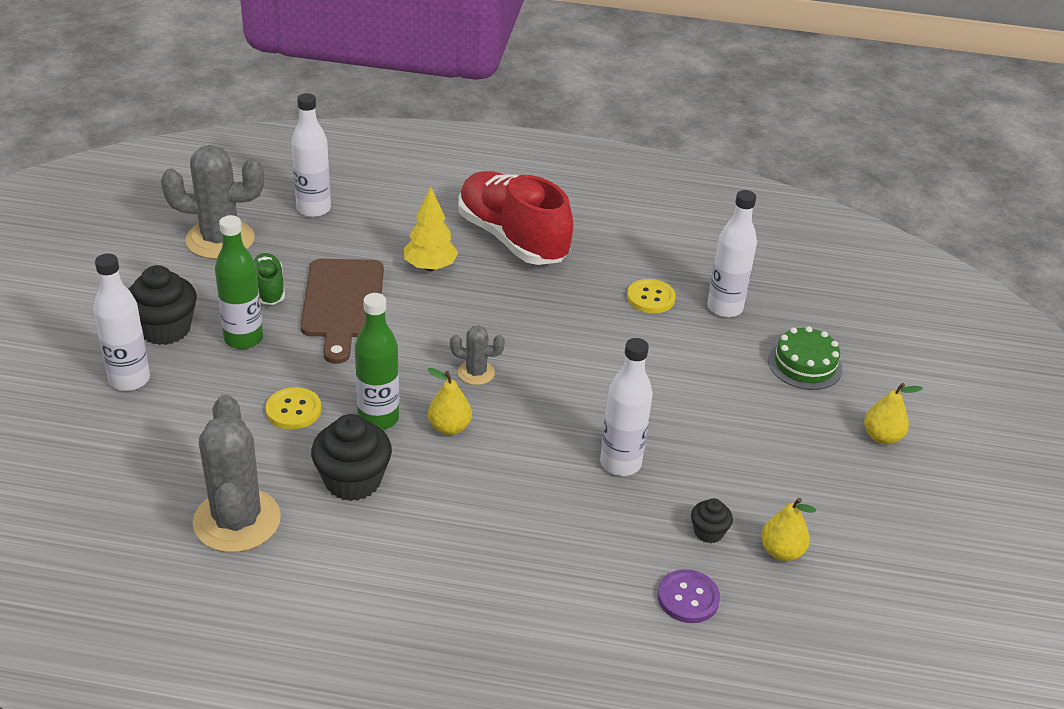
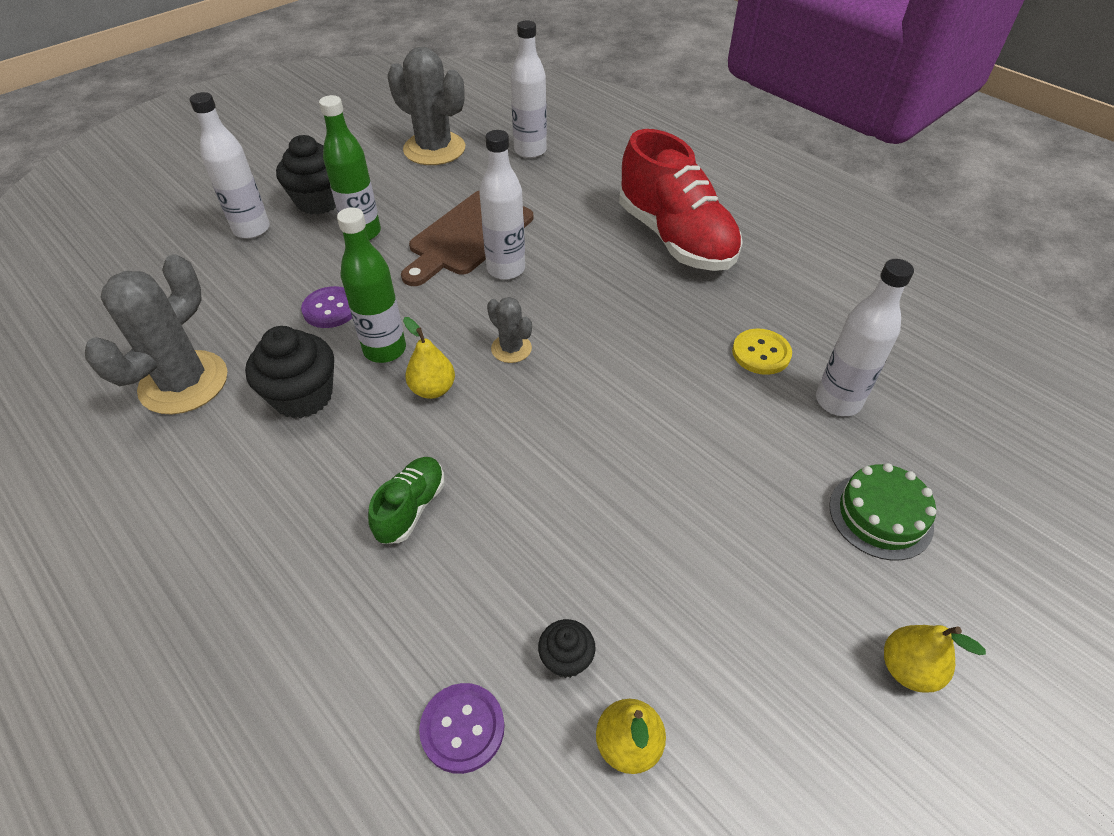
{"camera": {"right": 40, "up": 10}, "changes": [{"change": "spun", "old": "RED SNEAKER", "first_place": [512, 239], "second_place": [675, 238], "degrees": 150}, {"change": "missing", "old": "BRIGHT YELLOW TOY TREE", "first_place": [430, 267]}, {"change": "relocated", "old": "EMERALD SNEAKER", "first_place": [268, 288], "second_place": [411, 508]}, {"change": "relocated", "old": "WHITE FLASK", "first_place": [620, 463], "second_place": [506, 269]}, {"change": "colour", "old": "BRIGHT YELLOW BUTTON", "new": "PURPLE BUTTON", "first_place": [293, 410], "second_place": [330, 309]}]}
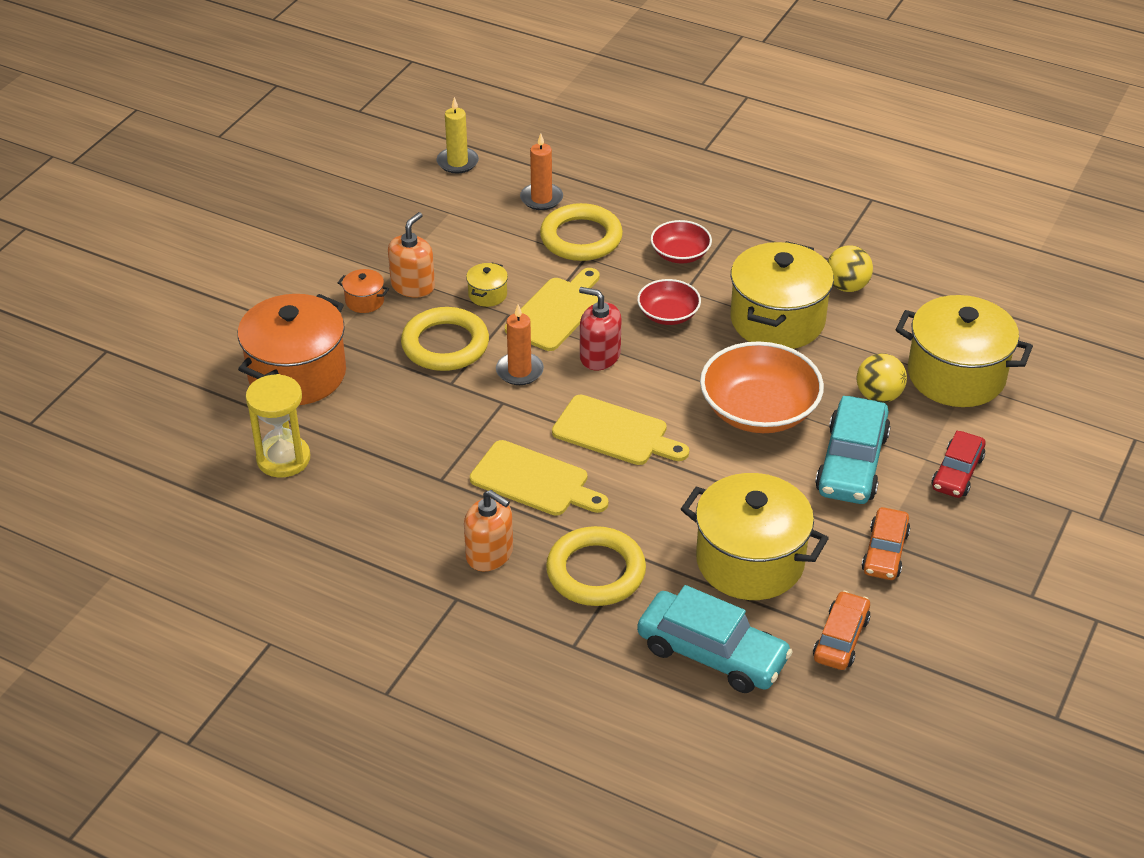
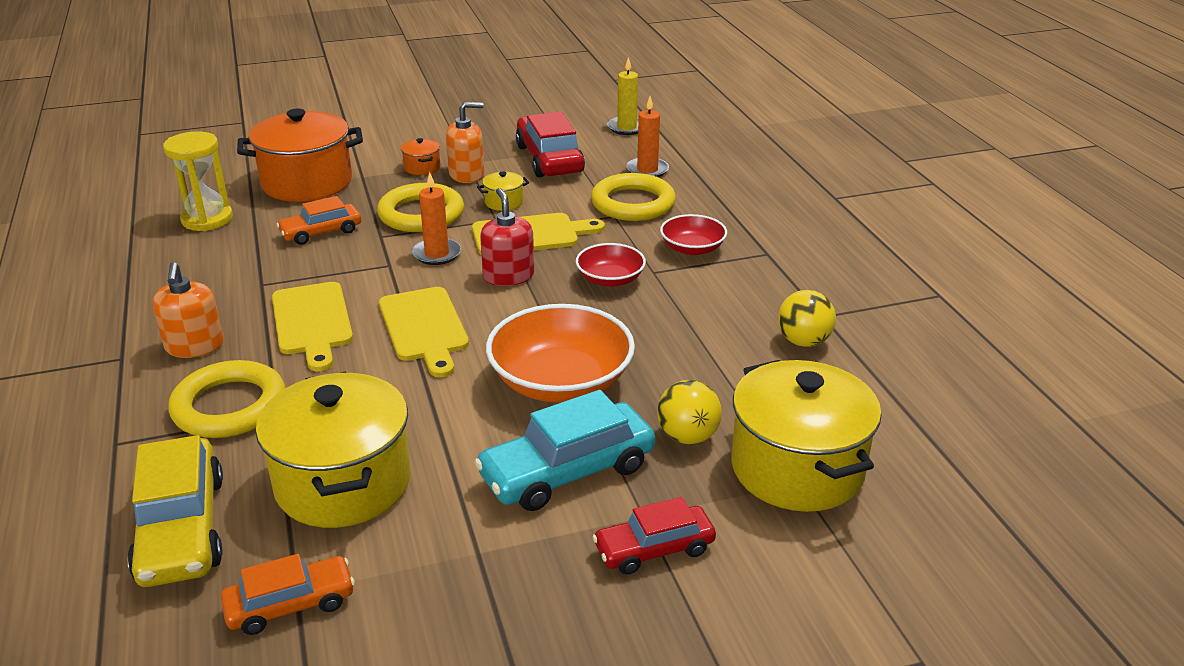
{"camera": {"right": 45, "up": -10}, "changes": [{"change": "missing", "old": "BRIGHT YELLOW STOCKPOT", "first_place": [777, 320]}, {"change": "relocated", "old": "BRIGHT ORANGE AUTOMOBILE", "first_place": [885, 552], "second_place": [321, 232]}, {"change": "colour", "old": "TURQUOISE AUTOMOBILE", "new": "BRIGHT YELLOW AUTOMOBILE", "first_place": [712, 653], "second_place": [181, 528]}, {"change": "appeared", "new": "RED AUTOMOBILE", "second_place": [549, 159]}]}
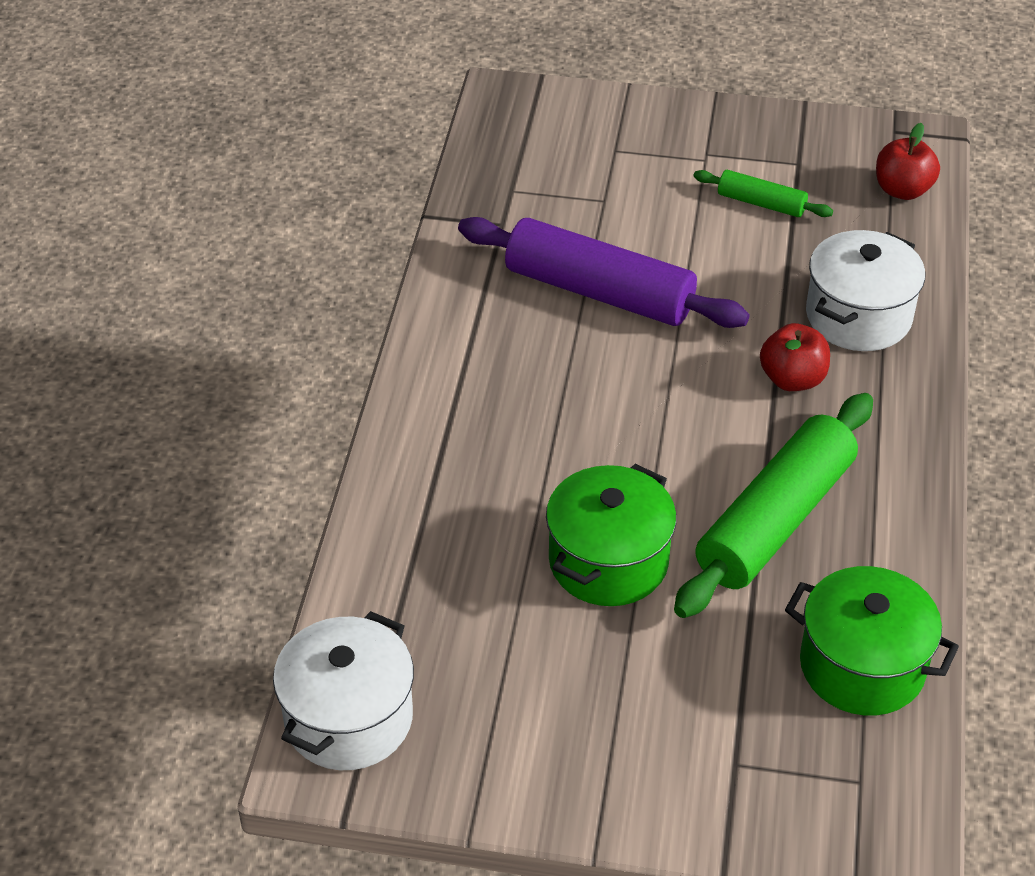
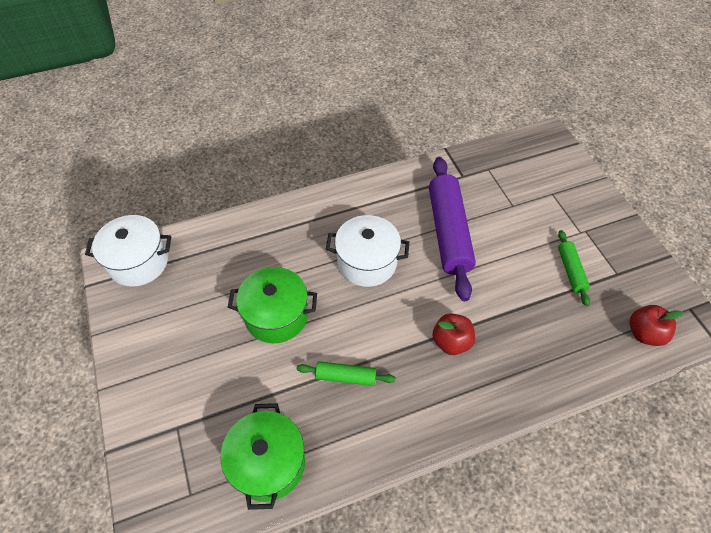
{"camera": {"right": 60, "up": 10}, "changes": [{"change": "relocated", "old": "WHITE STOCKPOT", "first_place": [858, 316], "second_place": [367, 262]}, {"change": "size", "old": "EMERALD PASTRY ROLLER", "first_place": [774, 520], "second_place": [345, 376], "factor": 0.49}]}
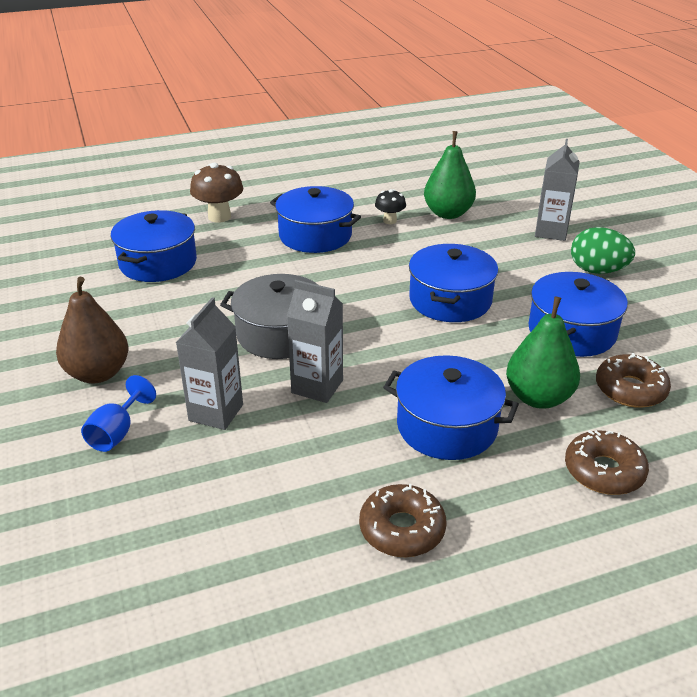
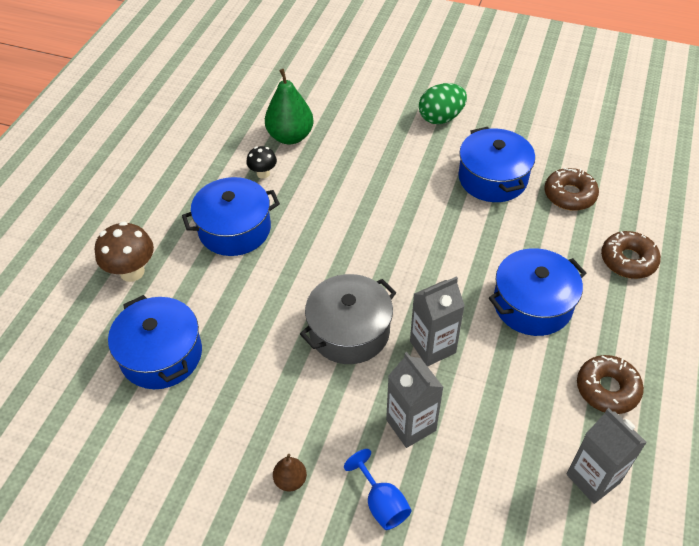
{"camera": {"right": -50, "up": 15}, "changes": [{"change": "relocated", "old": "GRAY MILK CARTON", "first_place": [551, 232], "second_place": [593, 478]}, {"change": "missing", "old": "ROYAL BLUE STOCKPOT", "first_place": [450, 300]}, {"change": "size", "old": "RUSSET TOY PEAR", "first_place": [98, 373], "second_place": [290, 480], "factor": 0.5}, {"change": "missing", "old": "EMERALD TOY PEAR", "first_place": [538, 398]}]}
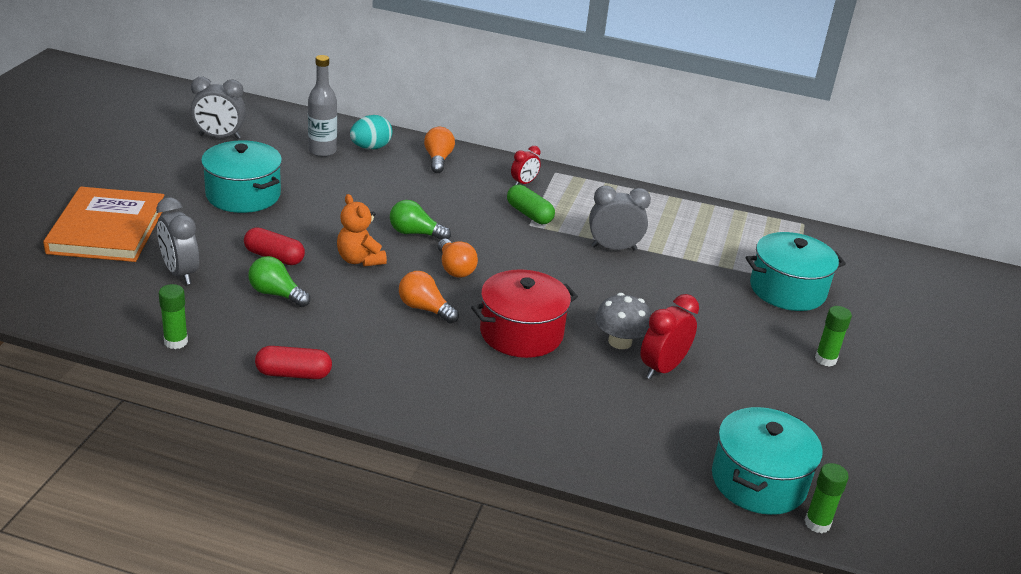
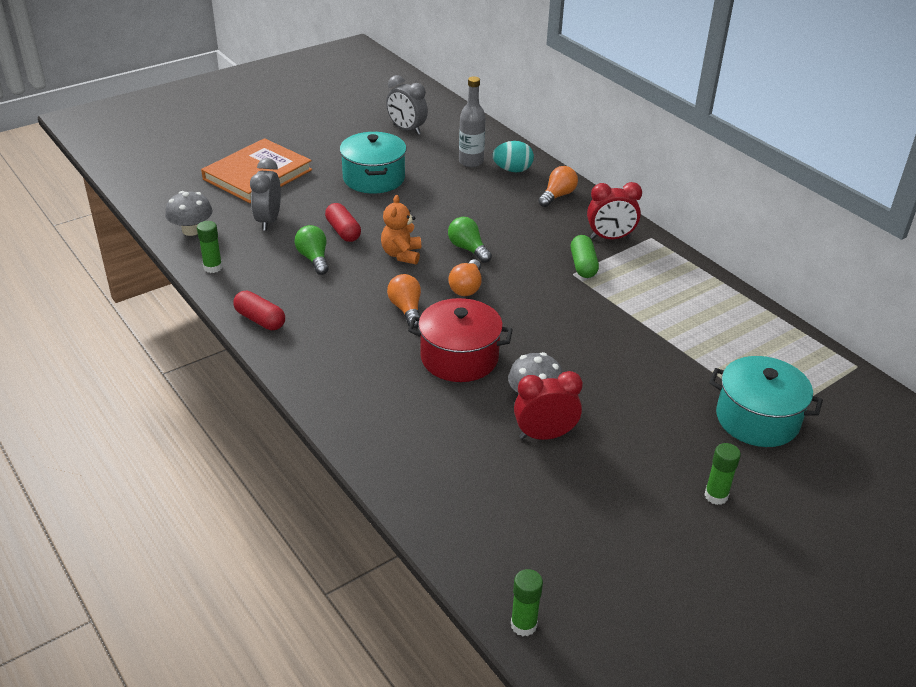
{"camera": {"right": 40, "up": 5}, "changes": [{"change": "size", "old": "RED ALARM CLOCK", "first_place": [524, 183], "second_place": [610, 238], "factor": 1.65}, {"change": "missing", "old": "GRAY ALARM CLOCK", "first_place": [613, 248]}, {"change": "missing", "old": "TURQUOISE STOCKPOT", "first_place": [758, 481]}, {"change": "appeared", "new": "GRAY MUSHROOM", "second_place": [191, 230]}]}
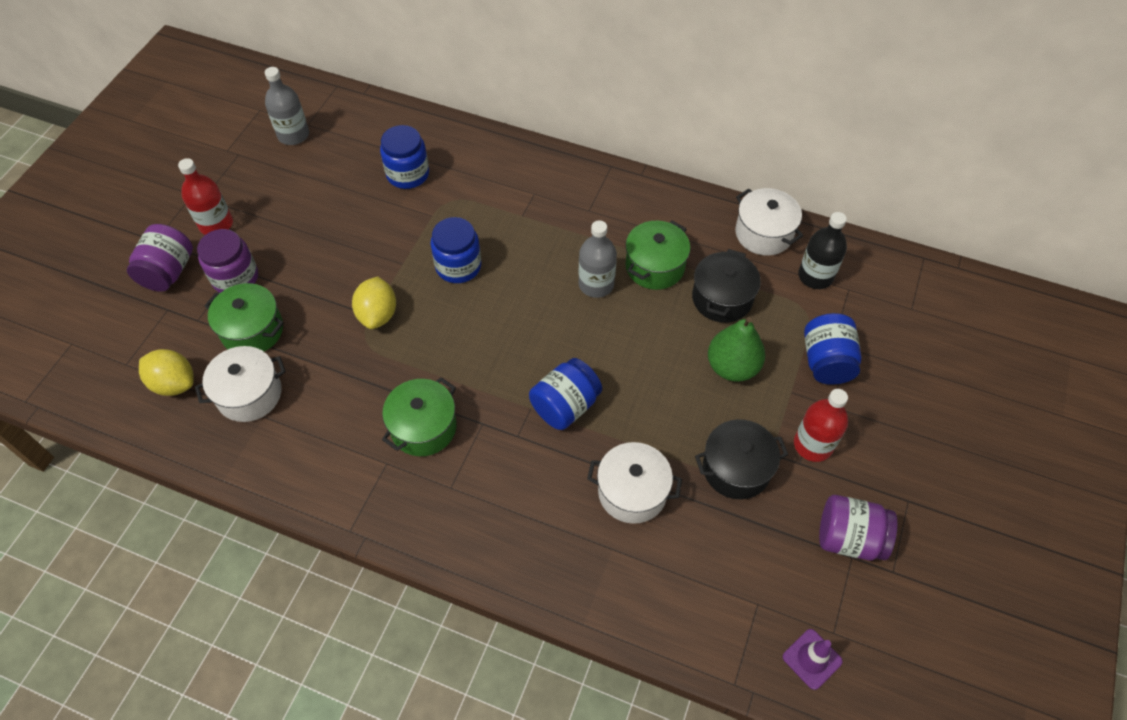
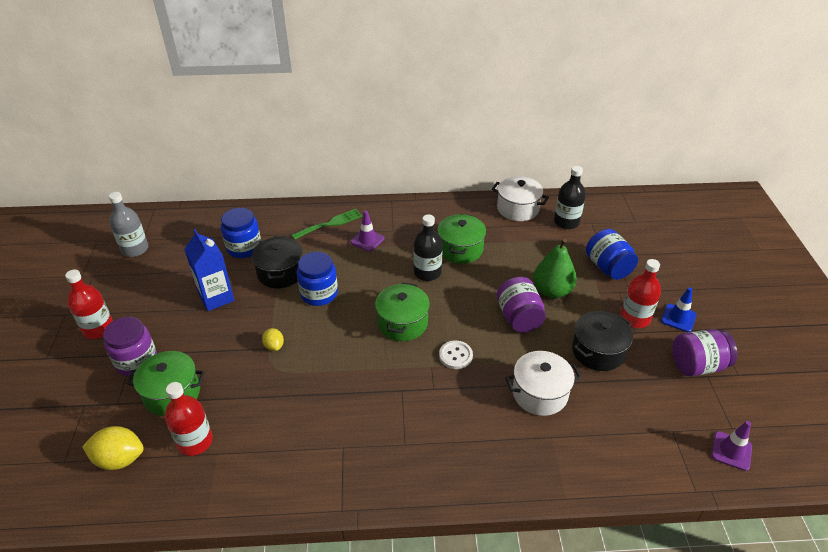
{"camera": {"right": -25, "up": -15}, "changes": [{"change": "colour", "old": "GRAY FLASK", "new": "EBONY FLASK", "first_place": [596, 284], "second_place": [427, 272]}, {"change": "relocated", "old": "PURPLE PRESERVE JAR", "first_place": [168, 272], "second_place": [519, 318]}, {"change": "relocated", "old": "EBONY STOCKPOT", "first_place": [722, 298], "second_place": [280, 273]}, {"change": "size", "old": "BRIGHT YELLOW CITRUS FRUIT", "first_place": [378, 314], "second_place": [274, 346], "factor": 0.57}, {"change": "exchanged", "old": "WHITE STOCKPOT", "new": "RED FLASK", "first_place": [249, 394], "second_place": [195, 441]}, {"change": "exchanged", "old": "ROYAL BLUE PRESERVE JAR", "new": "WHITE BUTTON", "first_place": [565, 406], "second_place": [455, 355]}, {"change": "relocated", "old": "EMERALD STOCKPOT", "first_place": [423, 427], "second_place": [402, 323]}, {"change": "appeared", "new": "EMERALD TABLE FORK", "second_place": [330, 224]}, {"change": "appeared", "new": "PURPLE ROAD CONE", "second_place": [367, 240]}, {"change": "appeared", "new": "ROYAL BLUE MILK CARTON", "second_place": [216, 297]}, {"change": "appeared", "new": "ROYAL BLUE ROAD CONE", "second_place": [678, 318]}]}
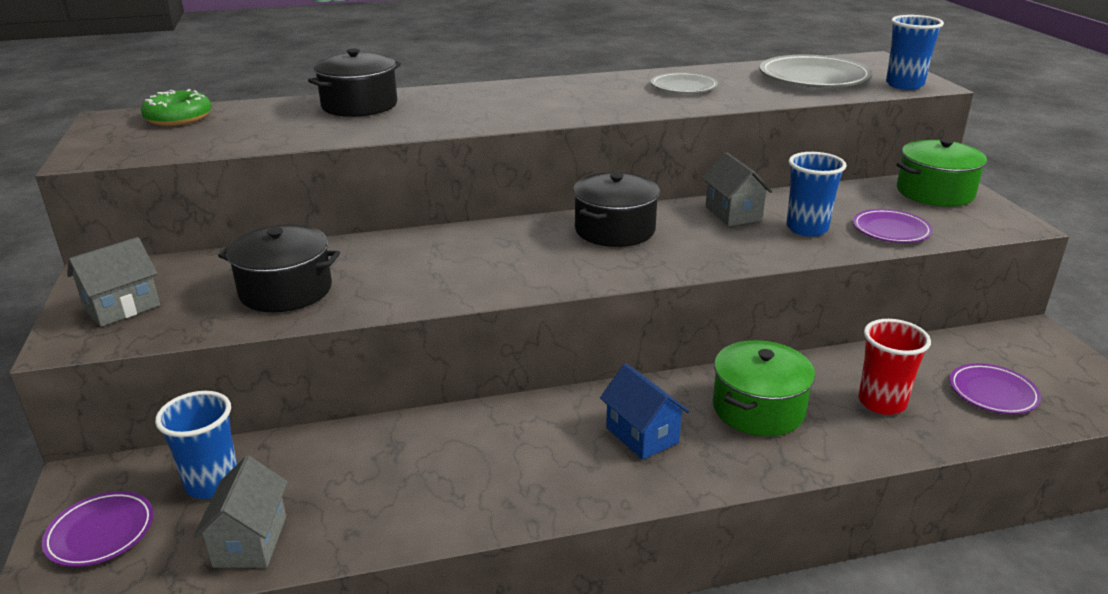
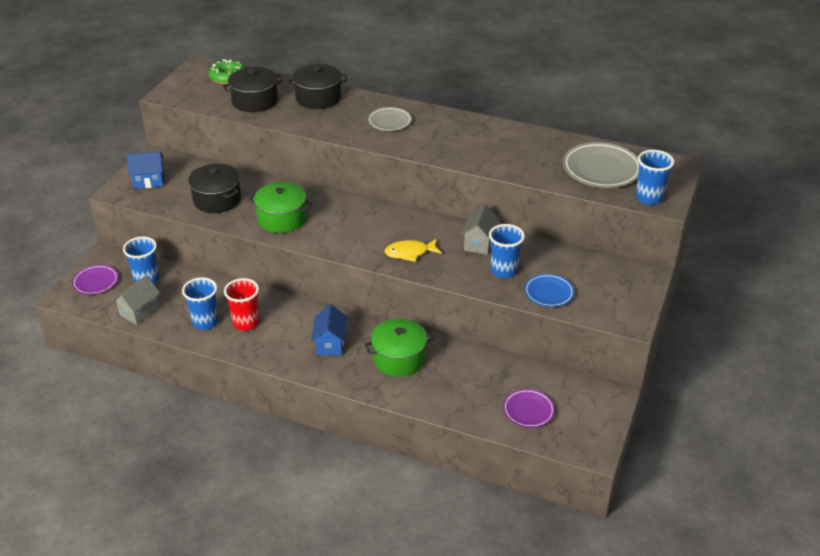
{"camera": {"right": 35, "up": 10}, "changes": [{"change": "relocated", "old": "GRAY FLAT DISH", "first_place": [683, 87], "second_place": [389, 121]}, {"change": "relocated", "old": "EMERALD STOCKPOT", "first_place": [935, 192], "second_place": [282, 219]}, {"change": "relocated", "old": "EBONY STOCKPOT", "first_place": [614, 230], "second_place": [255, 101]}, {"change": "colour", "old": "PURPLE FLAT DISH", "new": "ROYAL BLUE FLAT DISH", "first_place": [891, 230], "second_place": [548, 293]}, {"change": "colour", "old": "GRAY COTTAGE", "new": "ROYAL BLUE COTTAGE", "first_place": [122, 307], "second_place": [149, 181]}, {"change": "relocated", "old": "RED CUP", "first_place": [882, 402], "second_place": [246, 323]}, {"change": "appeared", "new": "BRIGHT YELLOW TOY FISH", "second_place": [410, 253]}, {"change": "appeared", "new": "ROYAL BLUE CUP", "second_place": [205, 322]}]}
